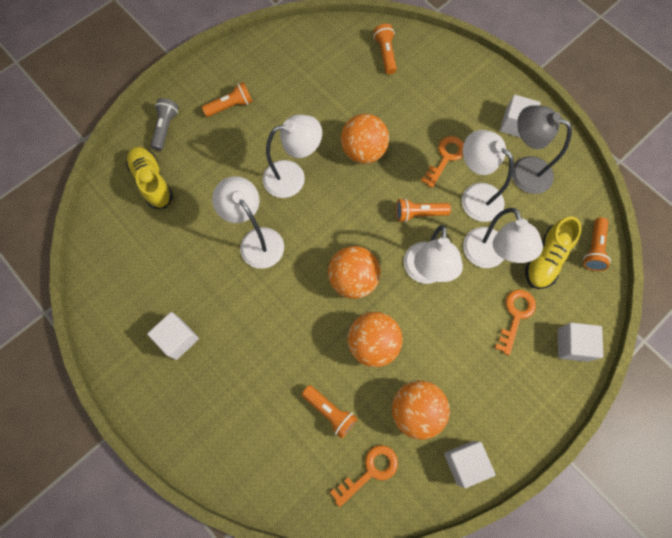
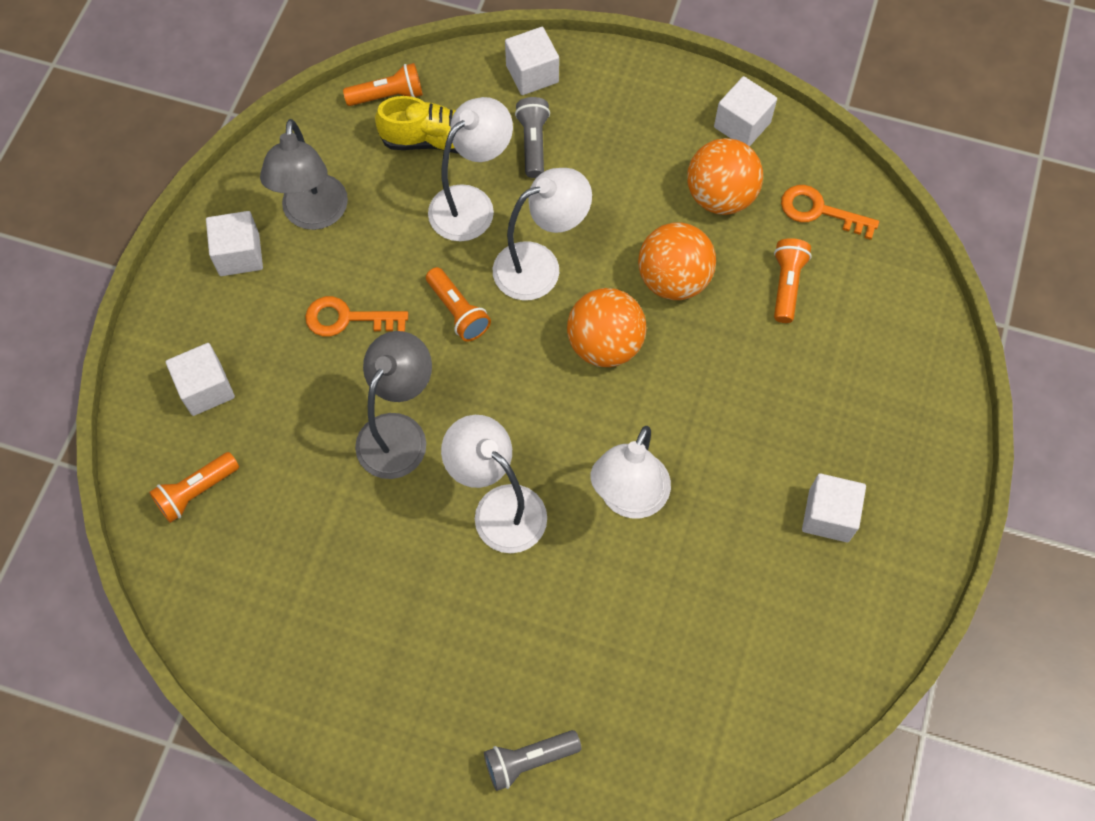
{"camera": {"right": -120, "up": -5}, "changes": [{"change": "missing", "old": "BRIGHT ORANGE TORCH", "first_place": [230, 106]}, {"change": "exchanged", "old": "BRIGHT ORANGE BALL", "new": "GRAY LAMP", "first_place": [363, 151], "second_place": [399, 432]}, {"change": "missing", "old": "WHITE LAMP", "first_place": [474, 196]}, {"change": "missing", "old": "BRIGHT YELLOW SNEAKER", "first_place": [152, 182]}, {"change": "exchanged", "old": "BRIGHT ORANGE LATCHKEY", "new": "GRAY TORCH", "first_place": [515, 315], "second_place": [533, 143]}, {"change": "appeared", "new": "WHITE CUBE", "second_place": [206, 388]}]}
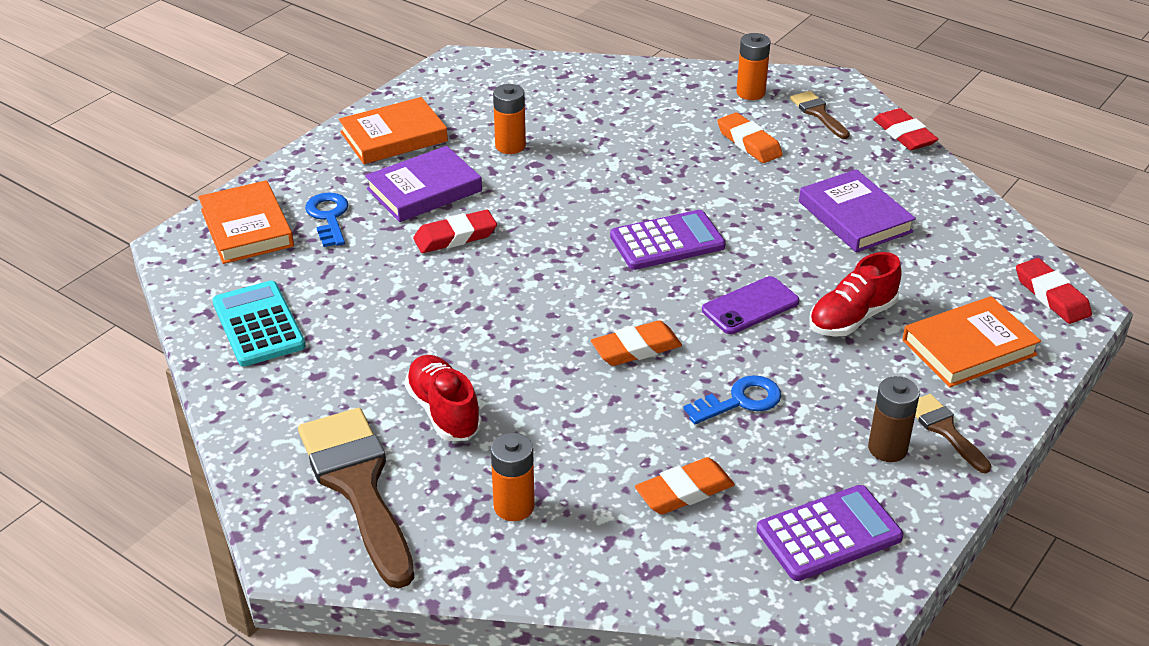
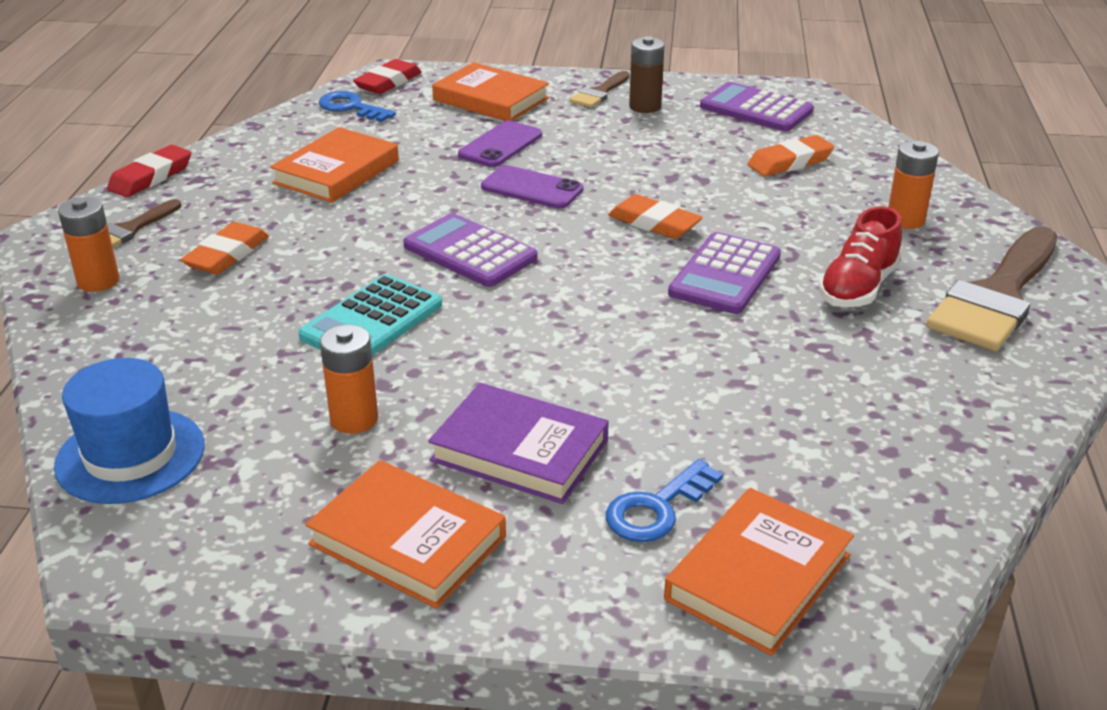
{"camera": {"right": -120, "up": -5}, "changes": [{"change": "colour", "old": "PURPLE HARDCOVER", "new": "BRIGHT ORANGE HARDCOVER", "first_place": [855, 217], "second_place": [336, 172]}, {"change": "missing", "old": "RED GUM ERASER", "first_place": [455, 237]}, {"change": "exchanged", "old": "RED SNEAKER", "new": "PURPLE SMARTPHONE", "first_place": [852, 318], "second_place": [500, 145]}, {"change": "relocated", "old": "TURQUOISE ADDING MACHINE", "first_place": [258, 325], "second_place": [372, 321]}, {"change": "relocated", "old": "ROYAL BLUE LATCHKEY", "first_place": [740, 401], "second_place": [351, 107]}, {"change": "spun", "old": "BRIGHT ORANGE GUM ERASER", "first_place": [684, 491], "second_place": [790, 162], "degrees": -60}, {"change": "appeared", "new": "PURPLE ADDING MACHINE", "second_place": [725, 275]}, {"change": "appeared", "new": "ROYAL BLUE HAT", "second_place": [130, 456]}]}
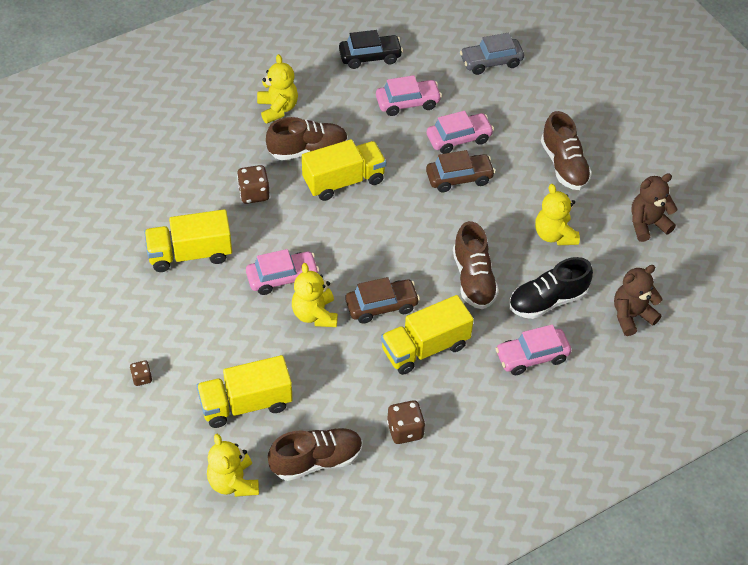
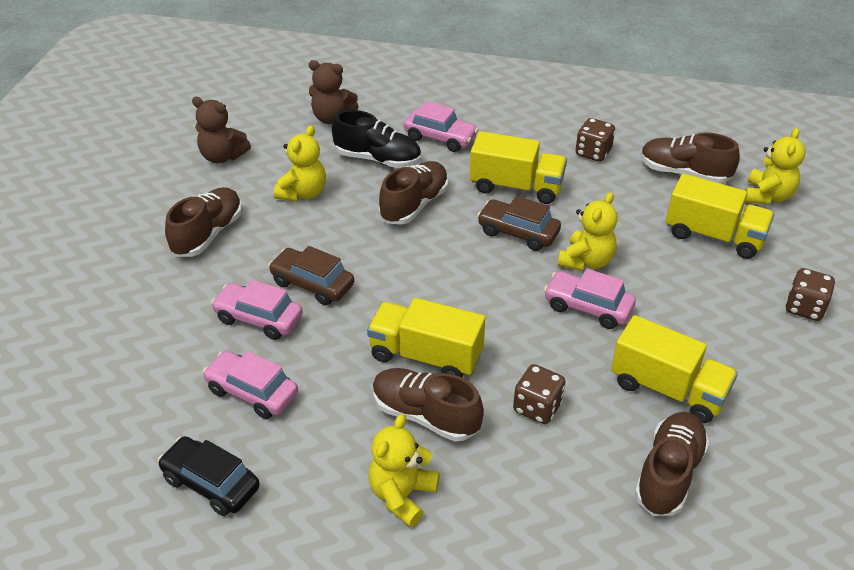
{"camera": {"right": -135, "up": -10}, "changes": [{"change": "missing", "old": "GRAY AUTOMOBILE", "first_place": [491, 62]}, {"change": "size", "old": "RUSSET DIE", "first_place": [142, 378], "second_place": [804, 308], "factor": 1.69}, {"change": "appeared", "new": "RUSSET SNEAKER", "second_place": [668, 474]}]}
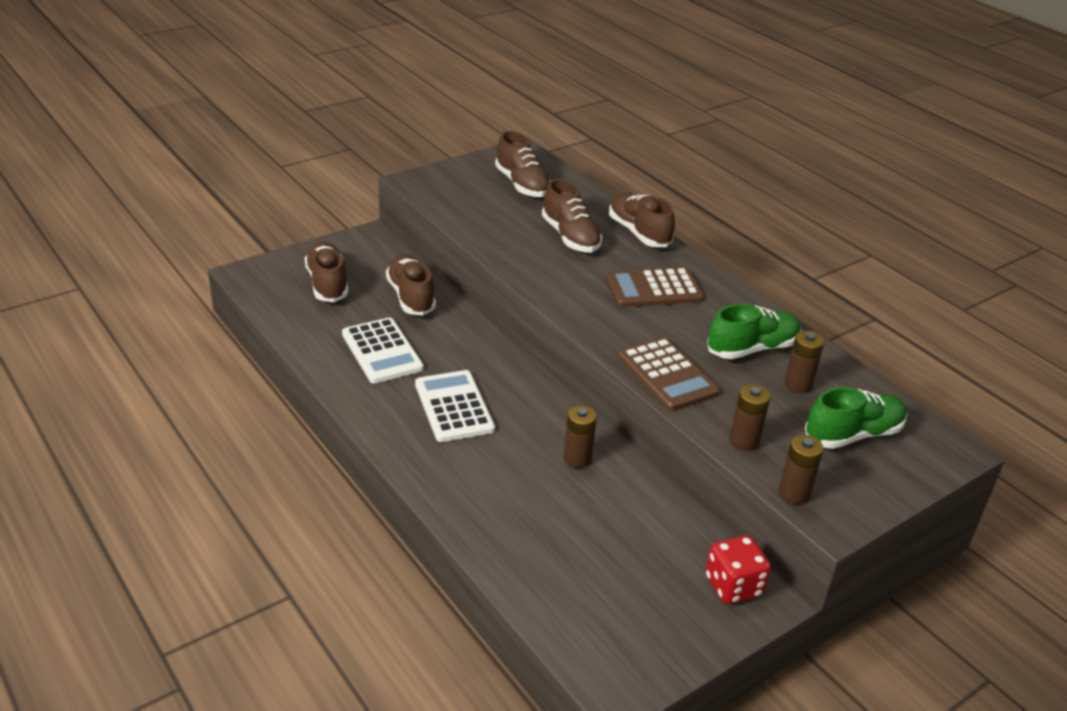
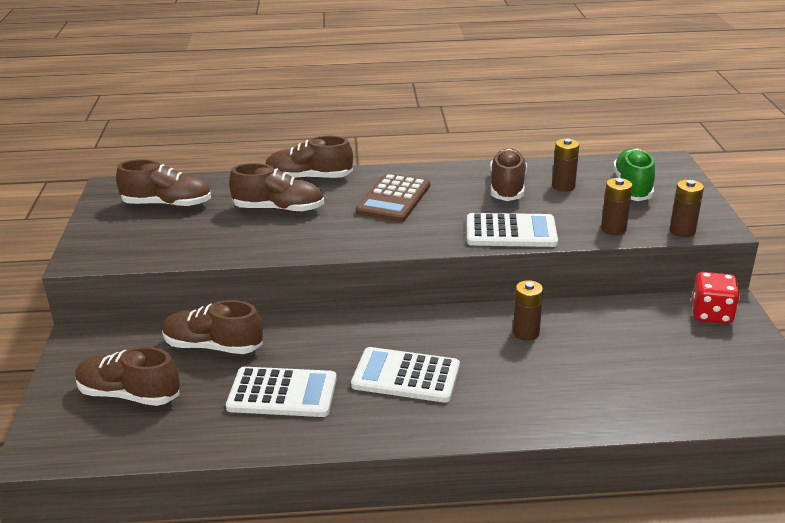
{"camera": {"right": -55, "up": -5}, "changes": [{"change": "colour", "old": "EMERALD SNEAKER", "new": "RUSSET SNEAKER", "first_place": [752, 348], "second_place": [507, 187]}, {"change": "colour", "old": "RUSSET ADDING MACHINE", "new": "WHITE ADDING MACHINE", "first_place": [667, 375], "second_place": [511, 232]}]}
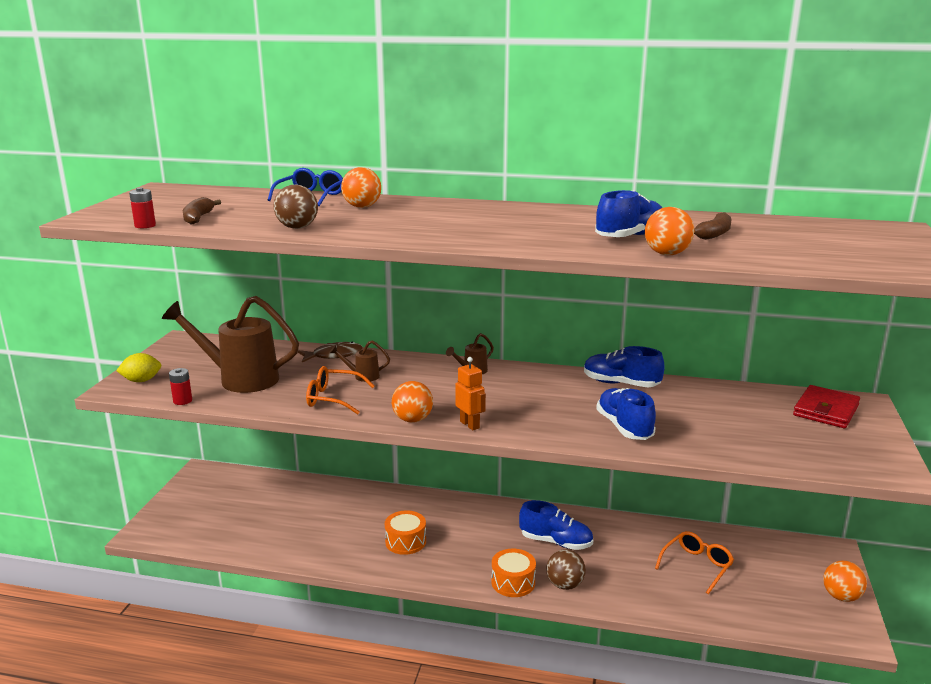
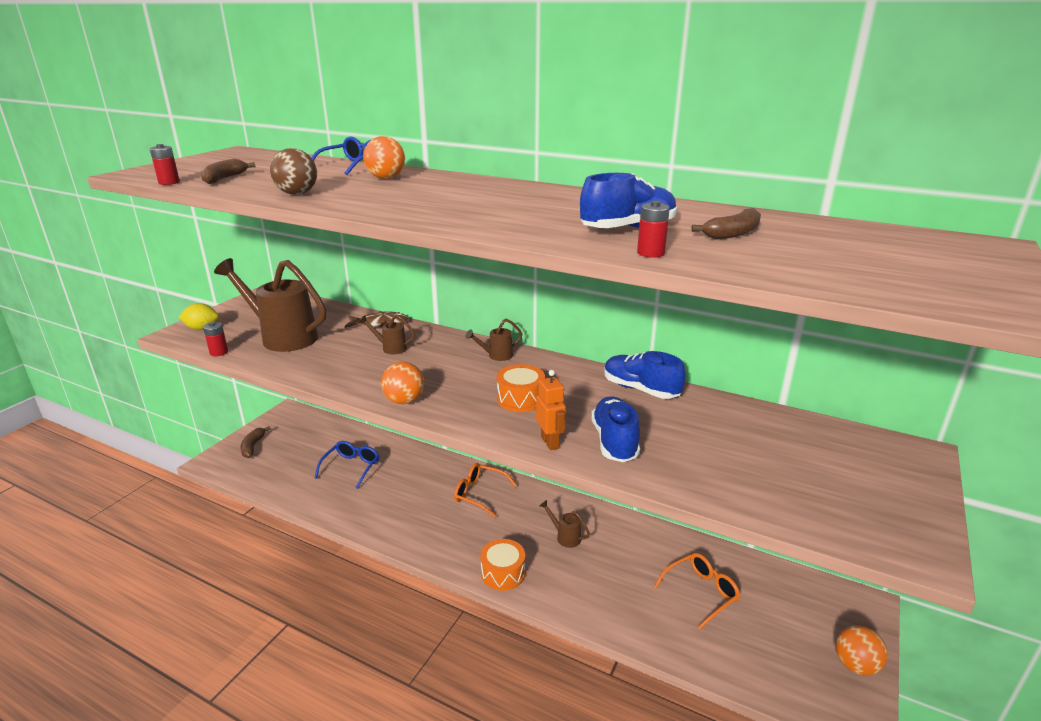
{"camera": {"right": 15, "up": 5}, "changes": [{"change": "exchanged", "old": "BRIGHT ORANGE BALL", "new": "RED BATTERY", "first_place": [667, 254], "second_place": [650, 253]}, {"change": "relocated", "old": "BRIGHT ORANGE ROBOT", "first_place": [470, 425], "second_place": [550, 442]}, {"change": "relocated", "old": "BRIGHT ORANGE SPECTACLES", "first_place": [333, 398], "second_place": [479, 494]}, {"change": "missing", "old": "RED CARD WALLET", "first_place": [826, 410]}, {"change": "exchanged", "old": "ROYAL BLUE SNEAKER", "new": "RUSSET WATERING CAN", "first_place": [556, 542], "second_place": [565, 537]}, {"change": "relocated", "old": "BRIGHT ORANGE DRUM", "first_place": [405, 541], "second_place": [520, 399]}, {"change": "missing", "old": "RUSSET BALL", "first_place": [565, 585]}, {"change": "appeared", "new": "RUSSET BANANA", "second_place": [253, 446]}, {"change": "appeared", "new": "ROYAL BLUE SPECTACLES", "second_place": [351, 467]}]}
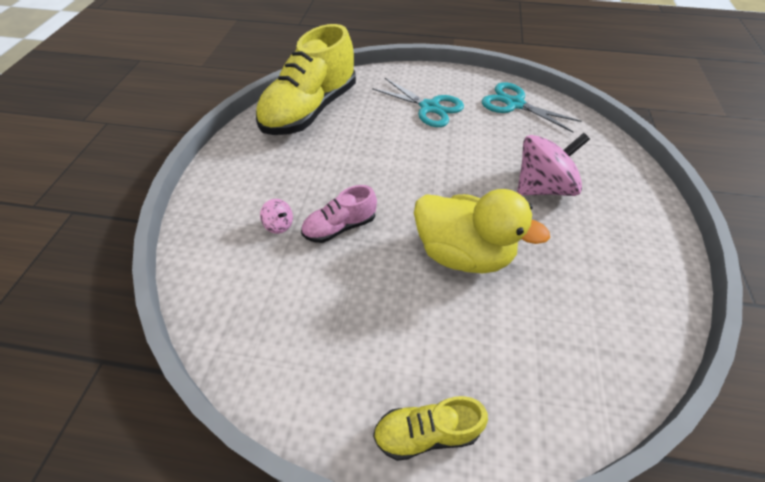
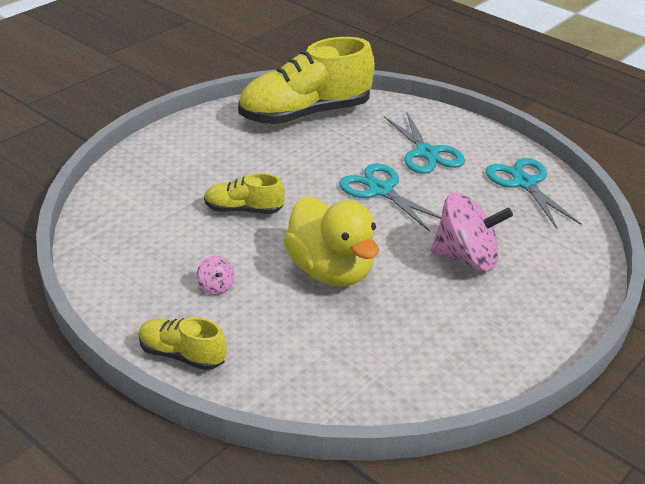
{"camera": {"right": 30, "up": -15}, "changes": [{"change": "colour", "old": "PINK SNEAKER", "new": "BRIGHT YELLOW SNEAKER", "first_place": [340, 227], "second_place": [243, 210]}, {"change": "relocated", "old": "PINK TOY TOP", "first_place": [279, 224], "second_place": [216, 287]}, {"change": "appeared", "new": "TURQUOISE PAIR OF SCISSORS", "second_place": [380, 190]}]}
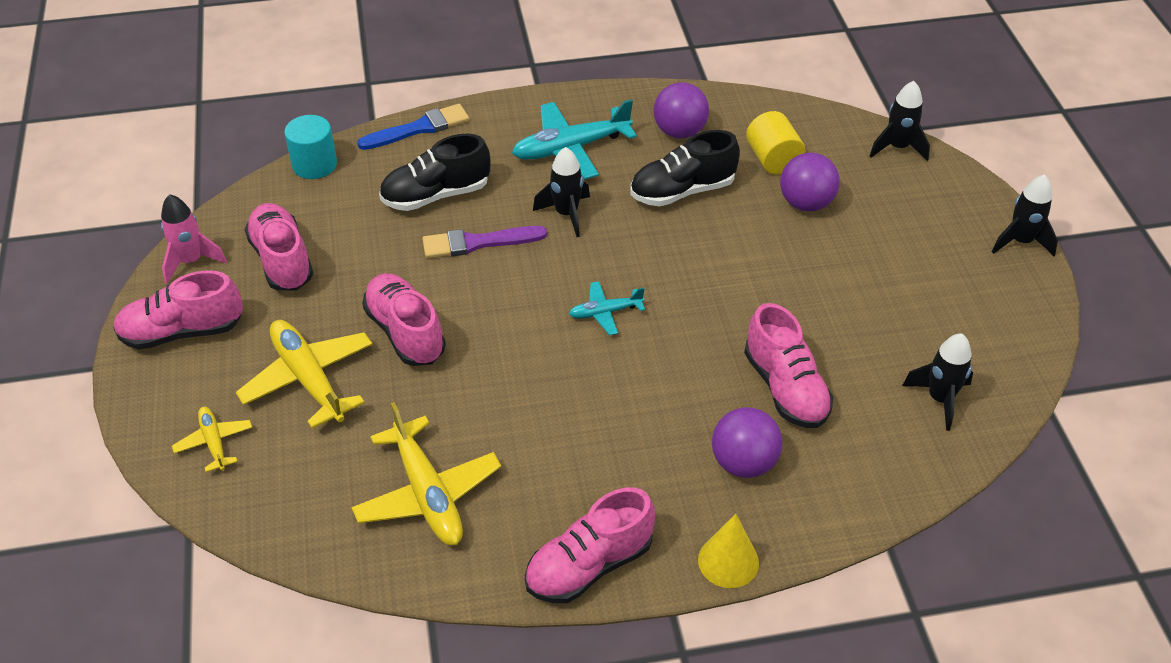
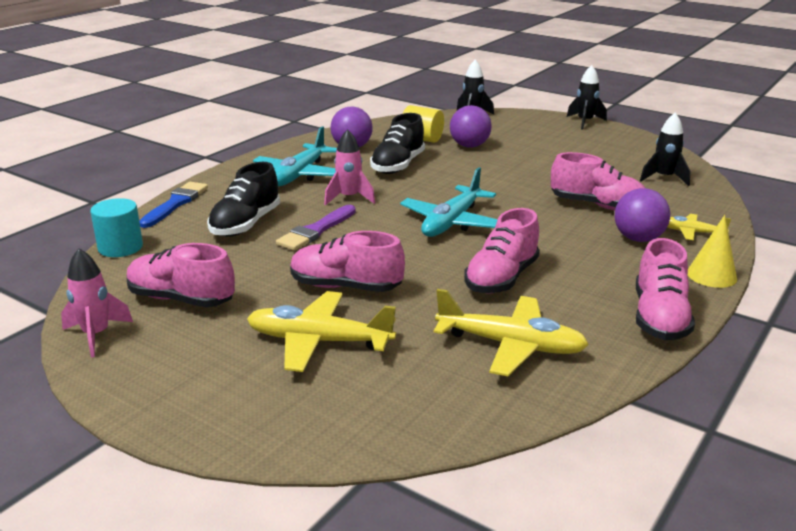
{"camera": {"right": -45, "up": -20}, "changes": [{"change": "colour", "old": "EBONY SPACESHIP", "new": "PINK SPACESHIP", "first_place": [566, 214], "second_place": [349, 198]}, {"change": "relocated", "old": "PINK SNEAKER", "first_place": [182, 332], "second_place": [501, 278]}, {"change": "size", "old": "TURQUOISE AEROPLANE", "first_place": [605, 312], "second_place": [451, 222], "factor": 1.86}, {"change": "relocated", "old": "BRIGHT YELLOW AEROPLANE", "first_place": [214, 442], "second_place": [691, 232]}]}
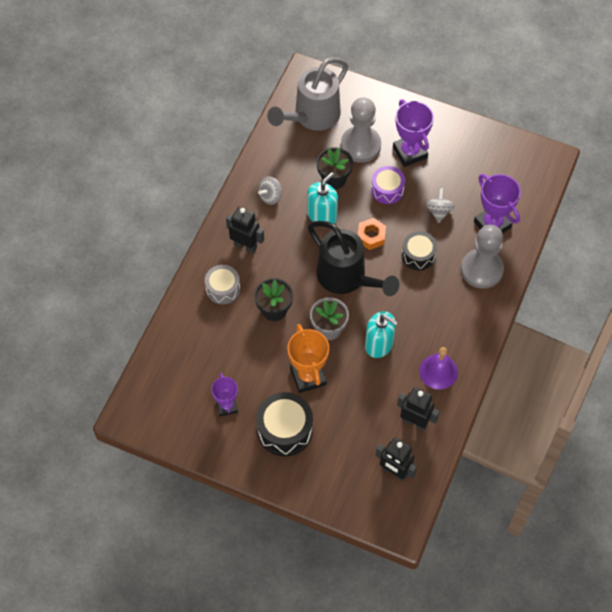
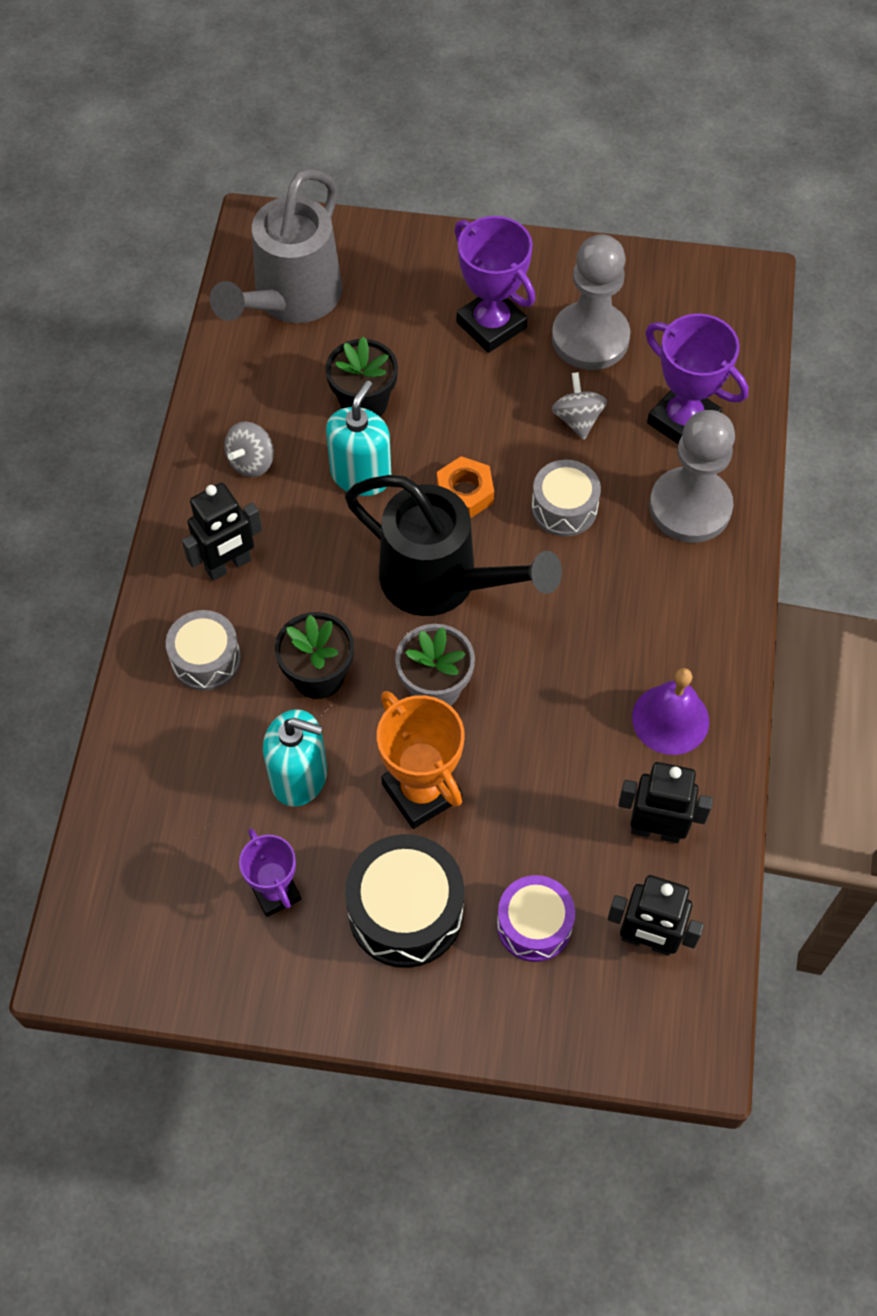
{"camera": {"right": -15, "up": 0}, "changes": [{"change": "relocated", "old": "GRAY PAWN", "first_place": [360, 145], "second_place": [590, 338]}, {"change": "relocated", "old": "PURPLE DRUM", "first_place": [387, 190], "second_place": [534, 925]}, {"change": "spun", "old": "EBONY ROBOT", "first_place": [245, 245], "second_place": [228, 565], "degrees": 135}, {"change": "colour", "old": "EBONY DRUM", "new": "GRAY DRUM", "first_place": [418, 255], "second_place": [564, 508]}, {"change": "relocated", "old": "TURQUOISE SOAP PUMP", "first_place": [379, 344], "second_place": [299, 776]}]}
